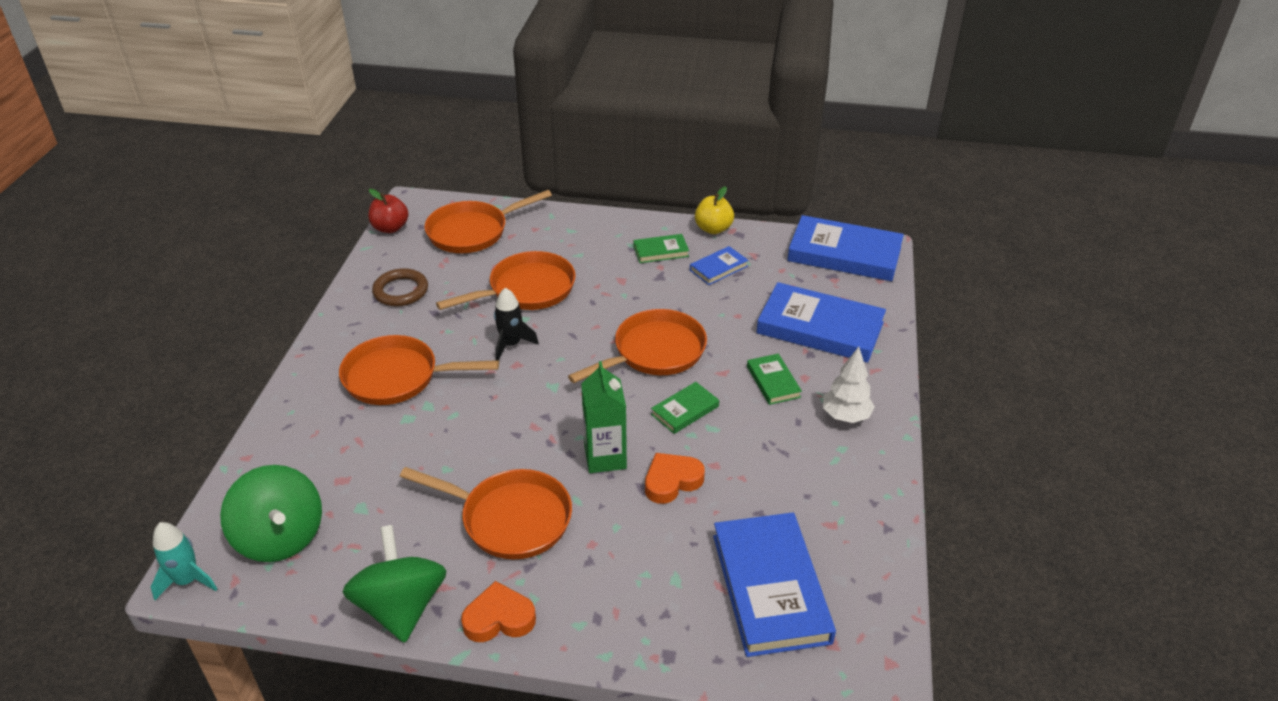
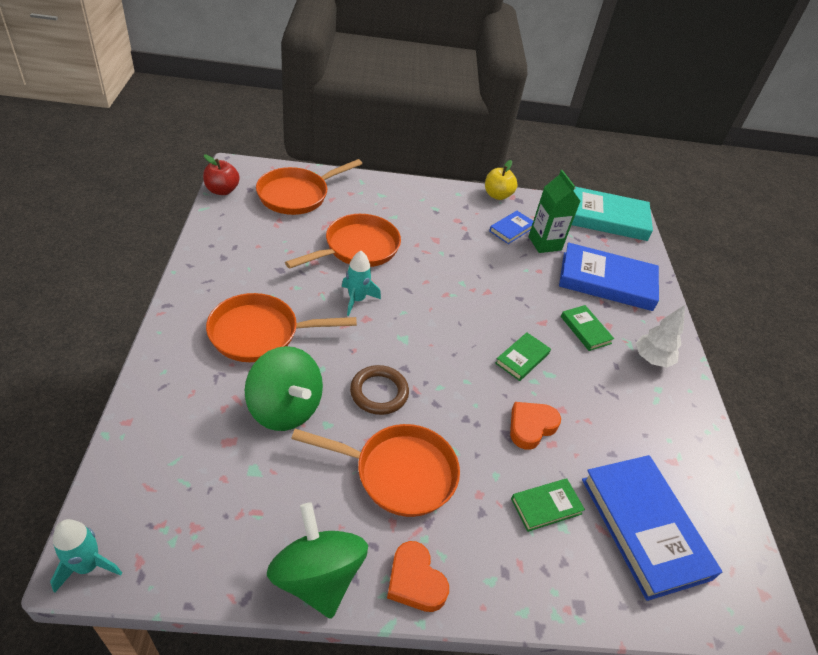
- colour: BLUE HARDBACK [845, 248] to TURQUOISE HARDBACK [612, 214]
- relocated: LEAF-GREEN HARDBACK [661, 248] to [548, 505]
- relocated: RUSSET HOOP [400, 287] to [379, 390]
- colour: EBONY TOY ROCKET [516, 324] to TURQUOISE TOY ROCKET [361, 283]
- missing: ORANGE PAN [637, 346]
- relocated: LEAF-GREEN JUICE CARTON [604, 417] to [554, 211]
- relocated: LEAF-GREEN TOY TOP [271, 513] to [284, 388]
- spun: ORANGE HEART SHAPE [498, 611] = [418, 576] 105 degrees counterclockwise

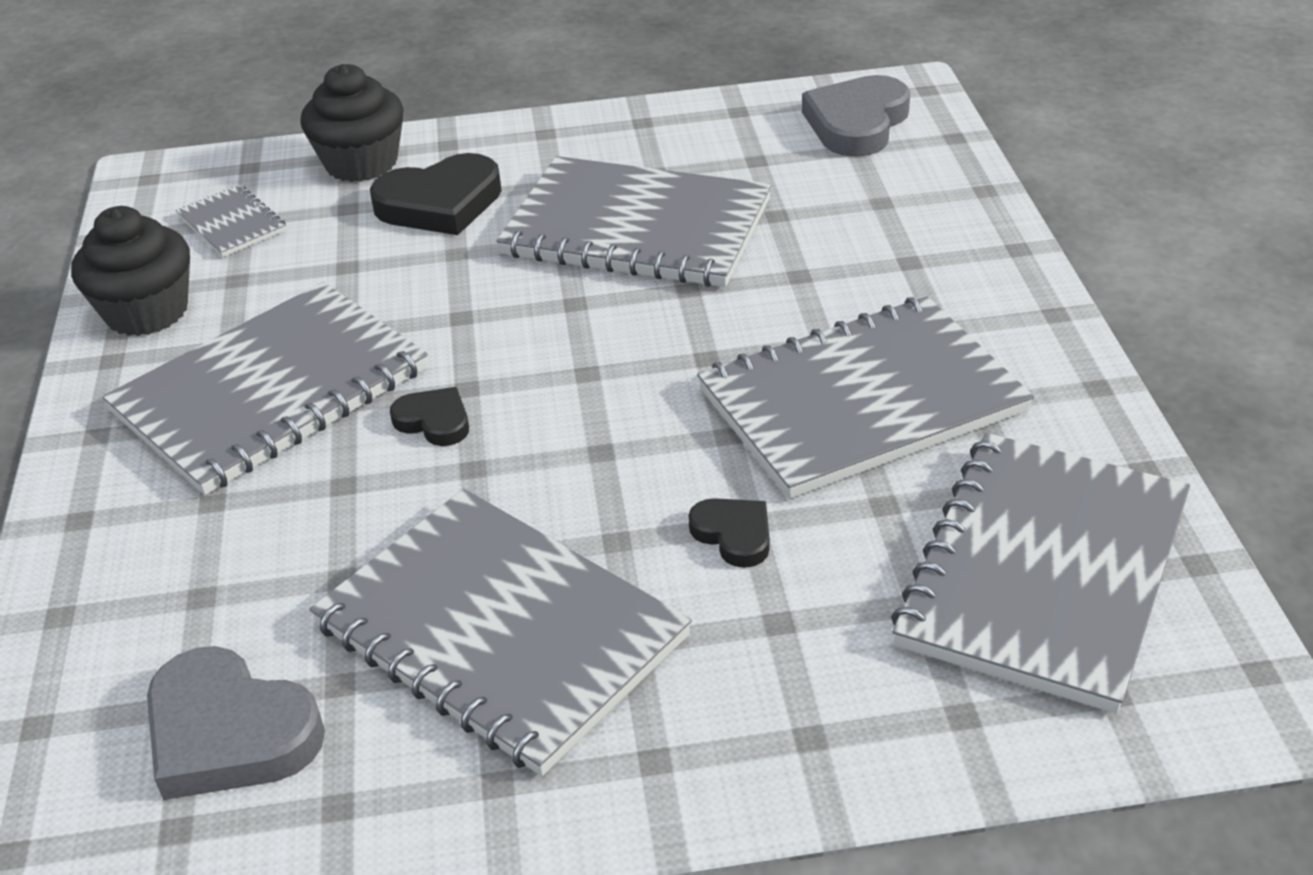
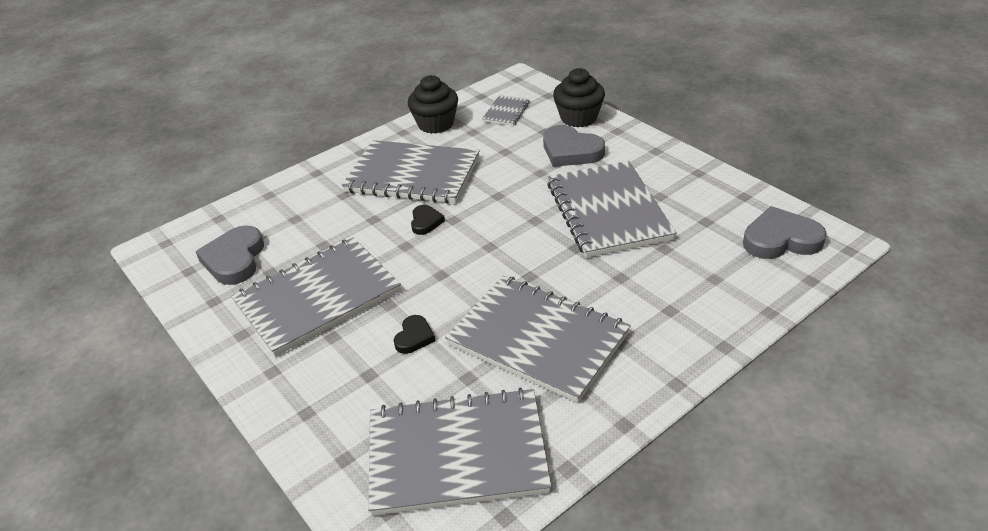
- colour: EBONY HEART SHAPE [436, 194] to ASH-GREY HEART SHAPE [574, 146]
- spun: ASH-GREY NOTEPAD [500, 632] = [316, 297] 45 degrees clockwise

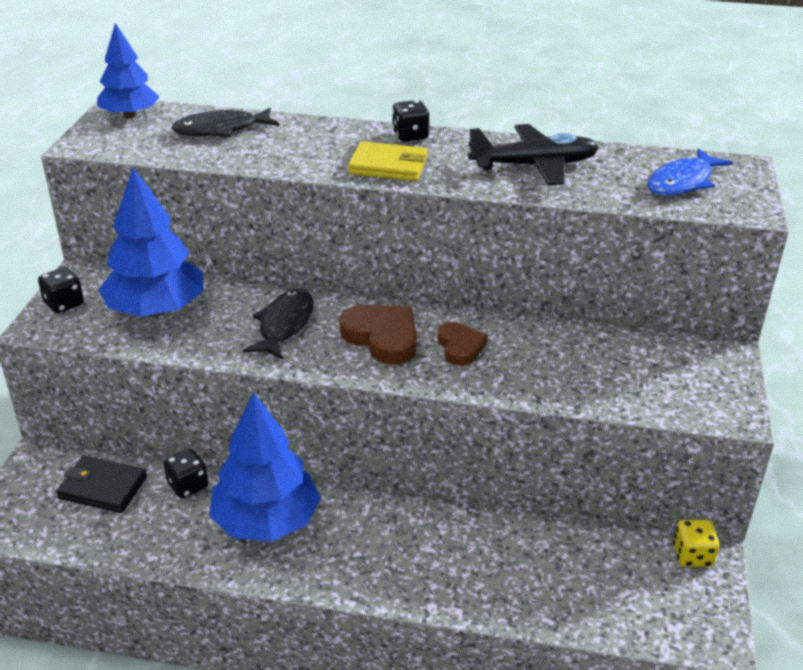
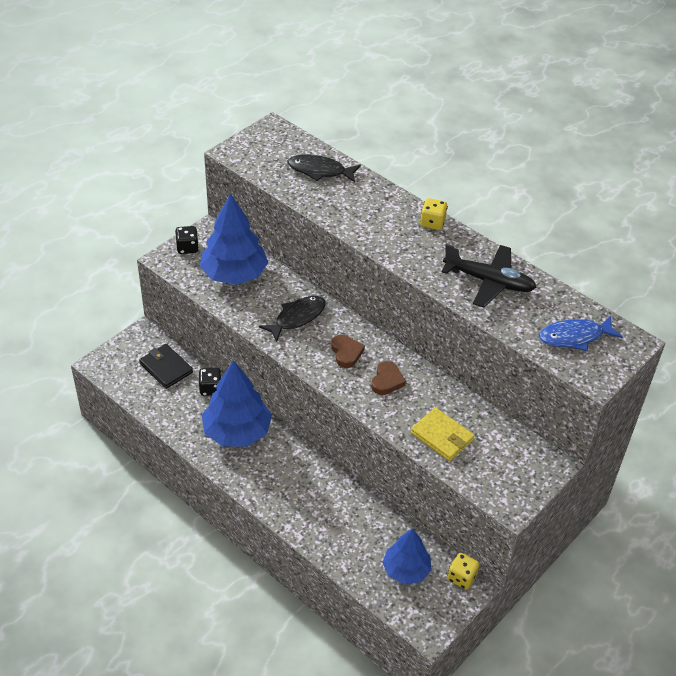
- relocated: BLUE TOY TREE [128, 70] to [407, 556]
- colour: EBONY DIE [410, 120] to GOLDEN DIE [434, 214]
- relocated: GOLDEN CARD WALLET [387, 161] to [443, 434]
- size: RUSSET HEART SHAPE [378, 335] = [348, 351] x0.65

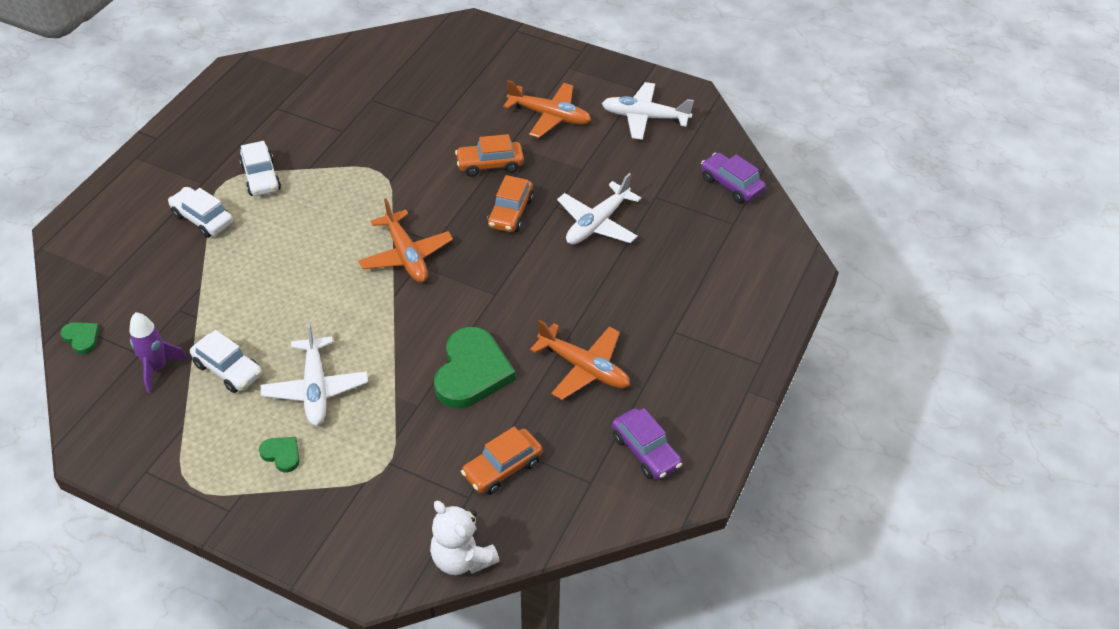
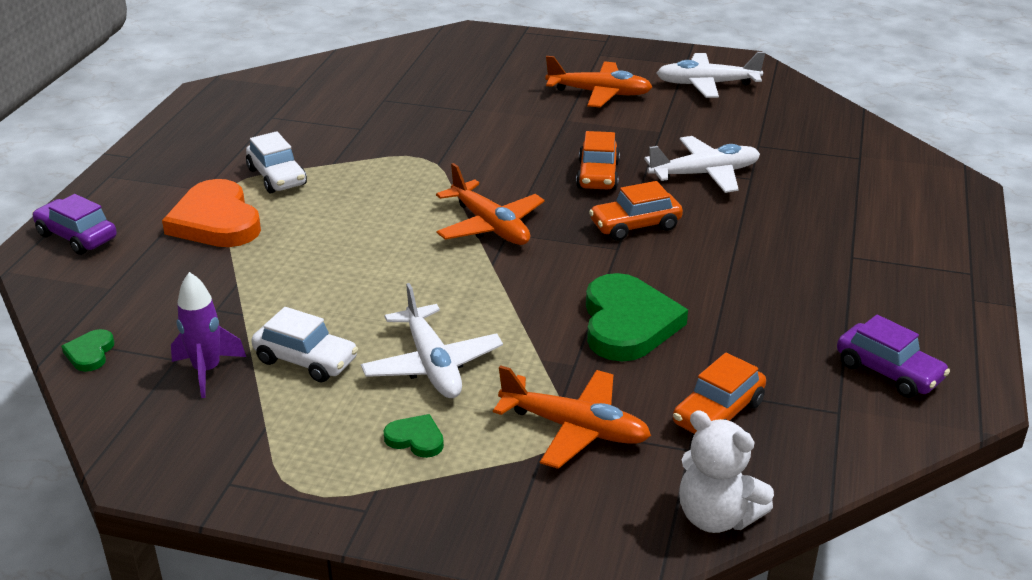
- relocated: ORANGE AUTOMOBILE [489, 155] to [636, 211]
- relocated: VIOLET AUTOMOBILE [733, 178] to [74, 224]
- spun: SNOW-WHITE PLANE [599, 208] = [702, 164] 135 degrees counterclockwise
- exchanged: SNOW-WHITE AUTOMOBILE [200, 212] to ORANGE HEART SHAPE [211, 213]
- relocated: ORANGE PLANE [580, 360] to [572, 417]
- spun: LEAF-GREEN HEART SHAPE [79, 338] = [87, 350] 120 degrees counterclockwise

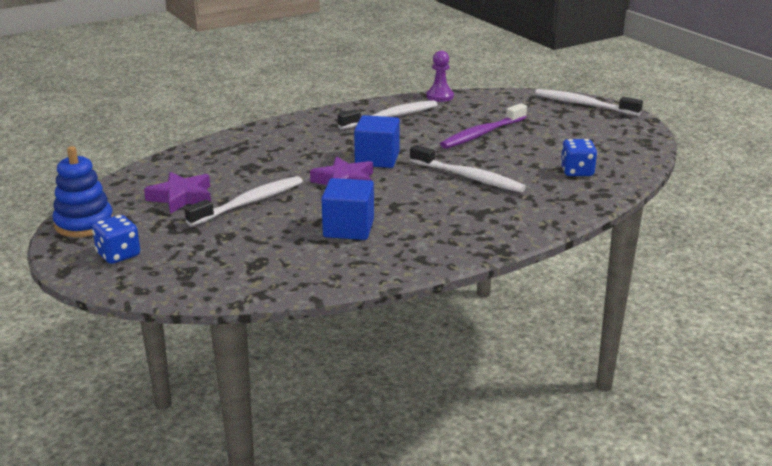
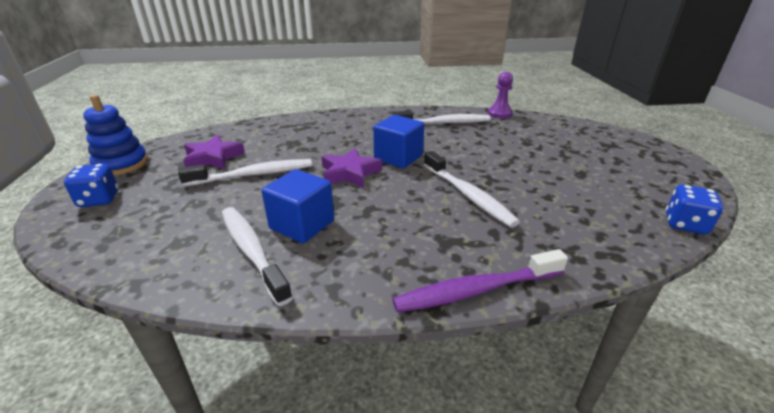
- relocated: SNOW-WHITE TOOTH BRUSH [589, 102] to [257, 256]
- relocated: VIOLET TOOTH BRUSH [483, 126] to [480, 281]
- relocated: BLUE DIE [578, 157] to [694, 210]

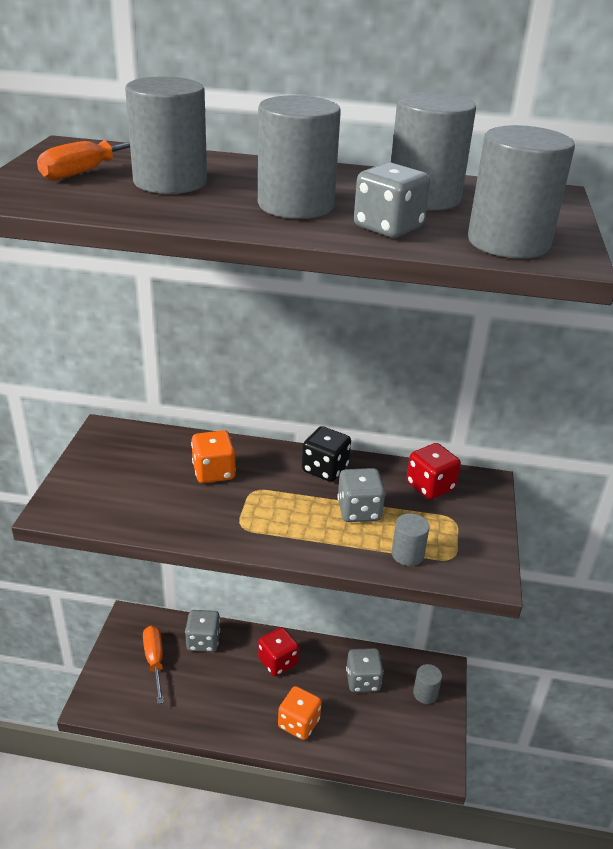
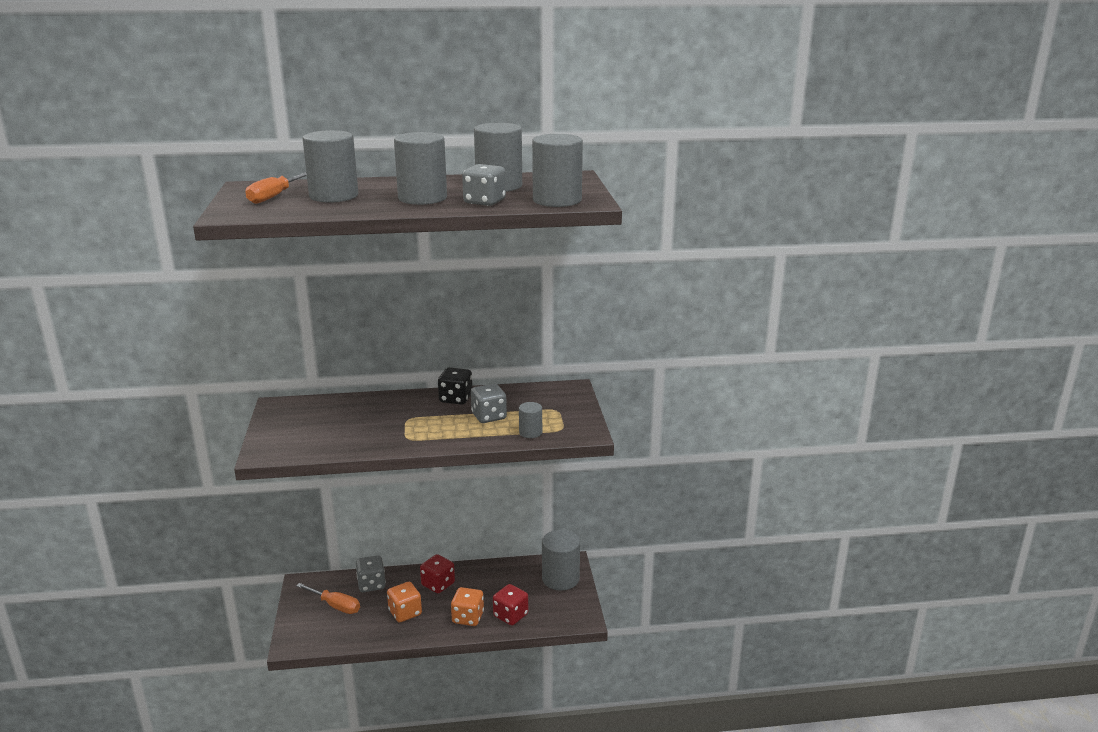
- relocated: ORANGE DIE [213, 456] to [404, 602]
- relocated: SCARLET DIE [433, 471] to [510, 605]
- spun: ORANGE SCREWDRIVER [153, 665] = [328, 598] 150 degrees clockwise
- missing: ASH-GREY DIE [365, 670]
- size: ASH-GREY CYLINDER SHAPE [427, 684] = [561, 560] x1.89

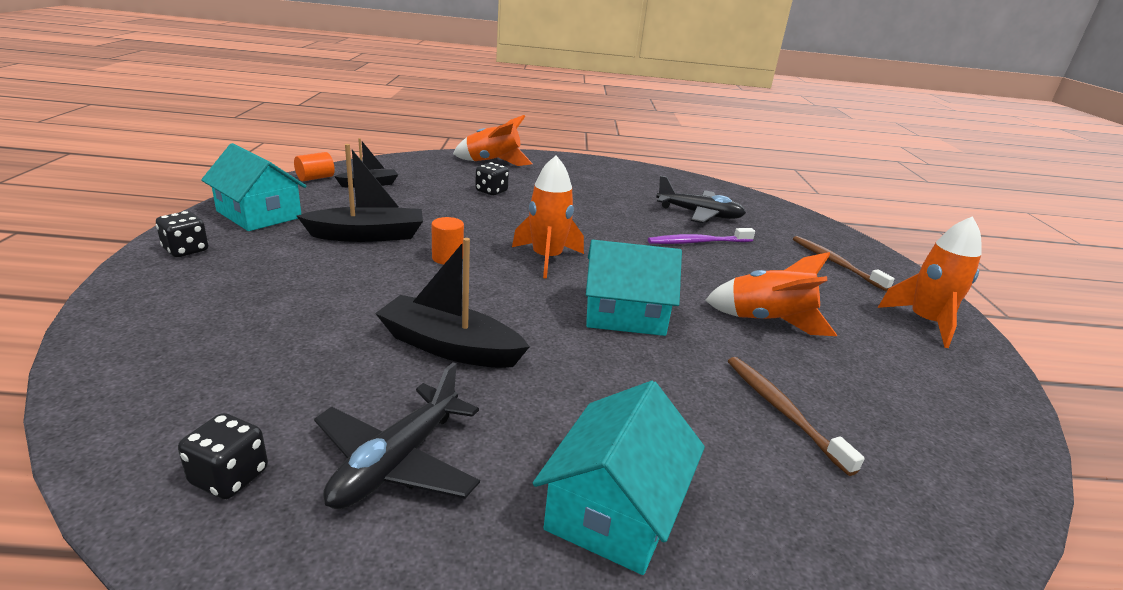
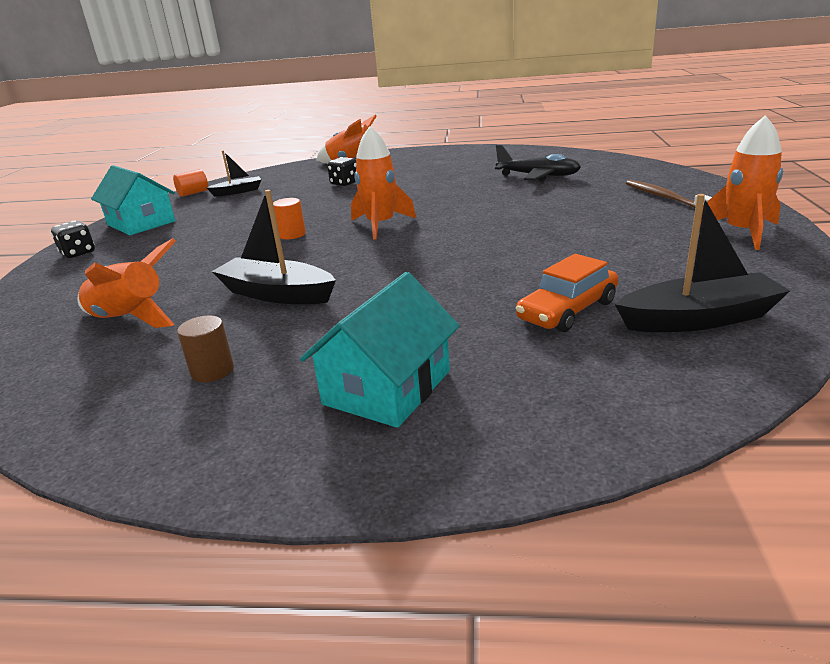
- relocated: EBONY TOY BOAT [360, 193] to [702, 263]
- missing: VIOLET TOOTH BRUSH [701, 236]
- missing: TURQUOISE HOUSE [634, 288]
- relocated: ORANGE TOY ROCKET [771, 294] to [126, 283]
- exchanged: RUSSET TOOTH BRUSH [796, 416] to ORANGE AUTOMOBILE [567, 293]
- exchanged: EBONY PLANE [397, 435] to RUSSET CYLINDER SHAPE [205, 349]
- missing: EBONY DIE [223, 456]

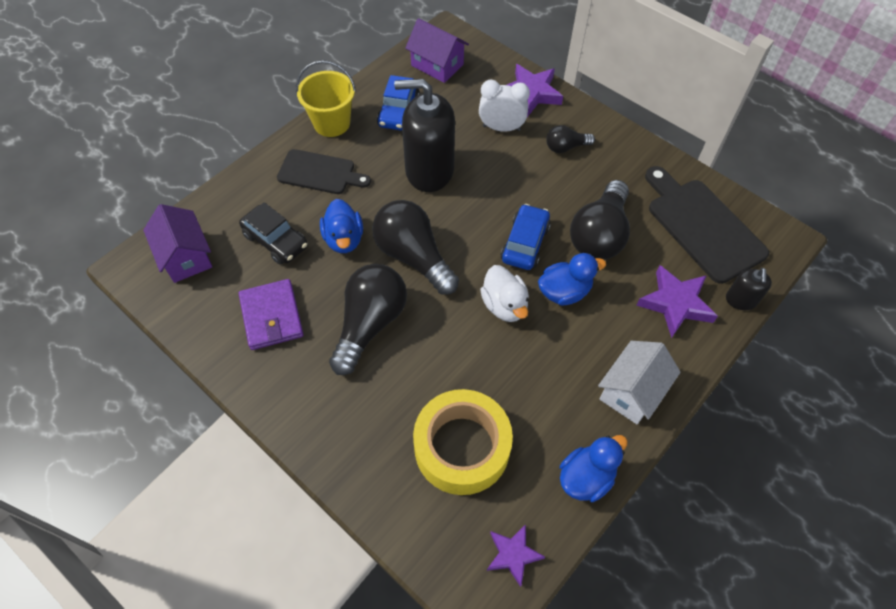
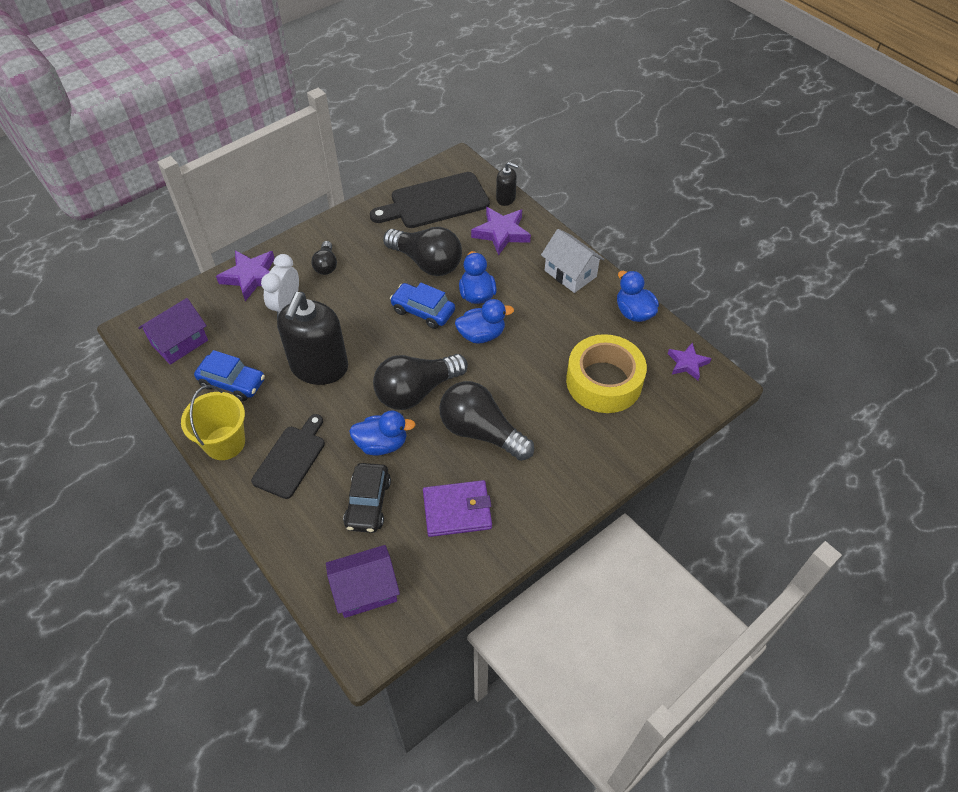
- spun: EBONY AUTOMOBILE [273, 233] = [367, 498] 135 degrees clockwise
- colour: SNOW-WHITE TOY DUCK [504, 293] to BLUE TOY DUCK [484, 321]

